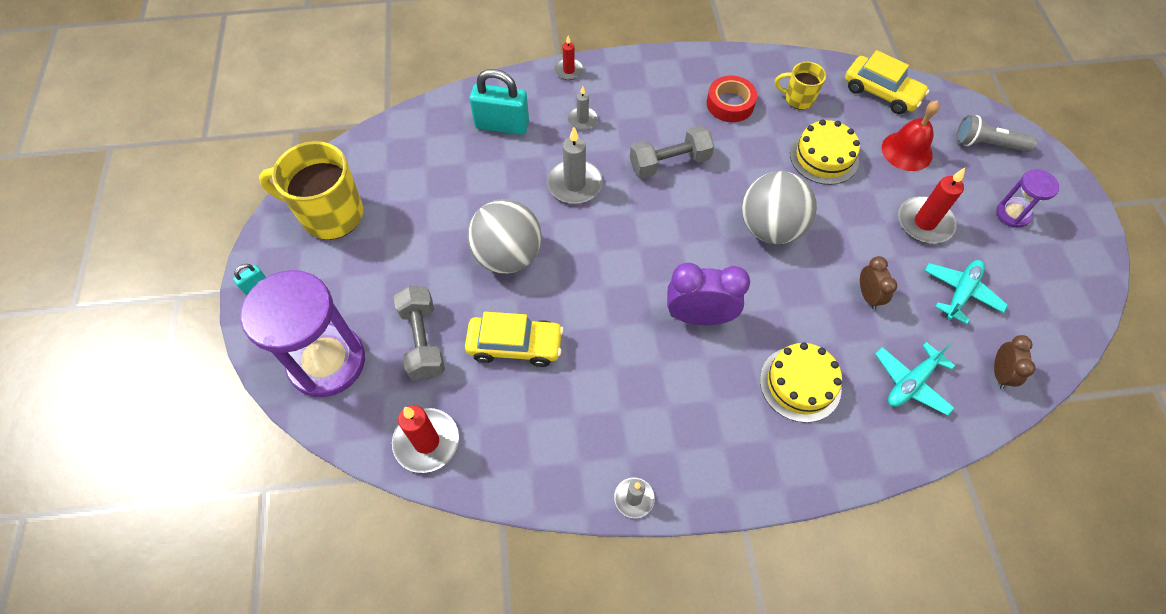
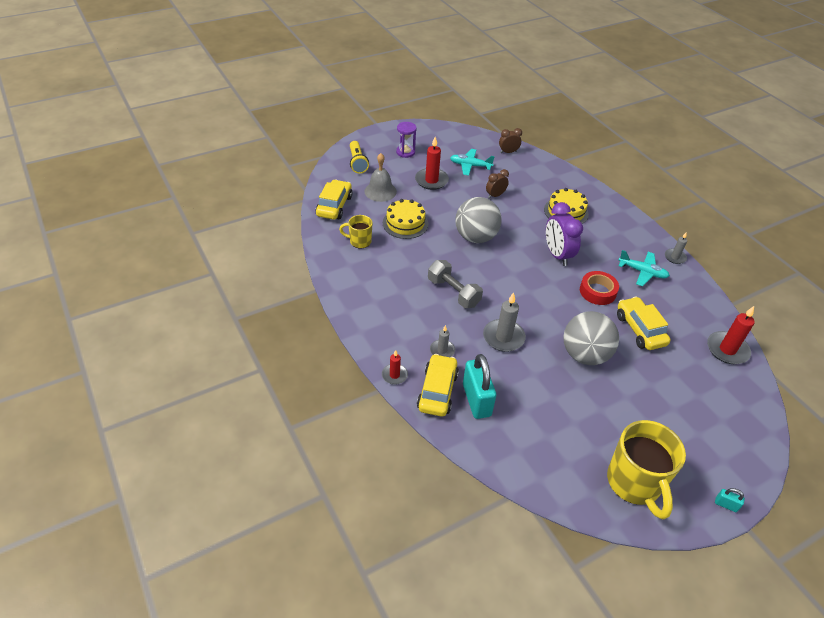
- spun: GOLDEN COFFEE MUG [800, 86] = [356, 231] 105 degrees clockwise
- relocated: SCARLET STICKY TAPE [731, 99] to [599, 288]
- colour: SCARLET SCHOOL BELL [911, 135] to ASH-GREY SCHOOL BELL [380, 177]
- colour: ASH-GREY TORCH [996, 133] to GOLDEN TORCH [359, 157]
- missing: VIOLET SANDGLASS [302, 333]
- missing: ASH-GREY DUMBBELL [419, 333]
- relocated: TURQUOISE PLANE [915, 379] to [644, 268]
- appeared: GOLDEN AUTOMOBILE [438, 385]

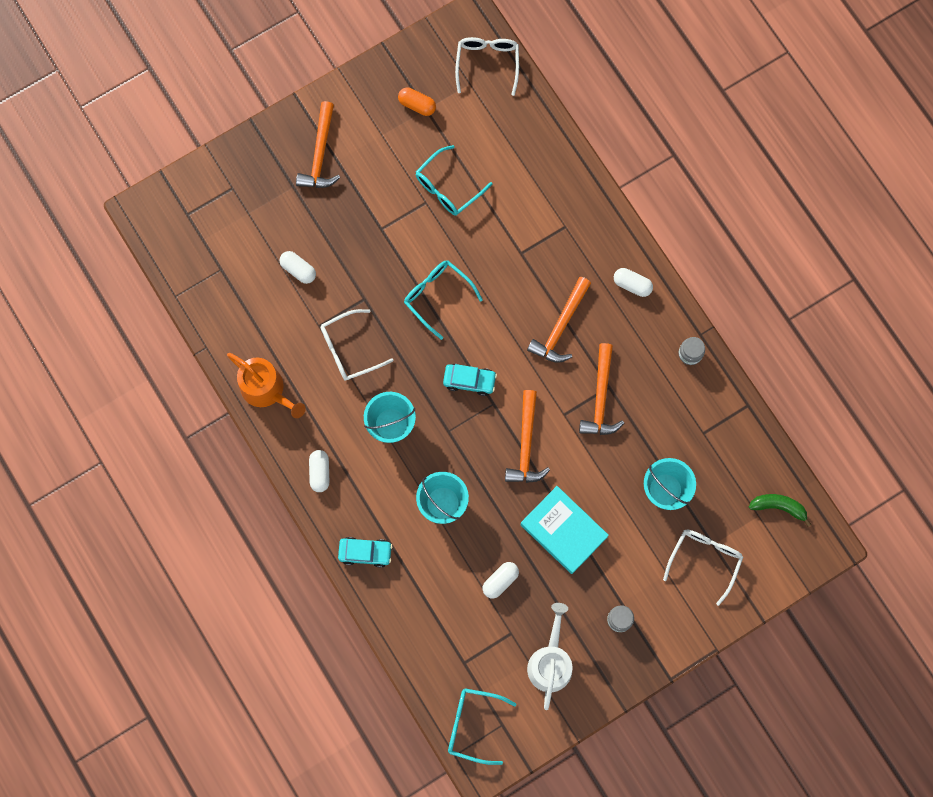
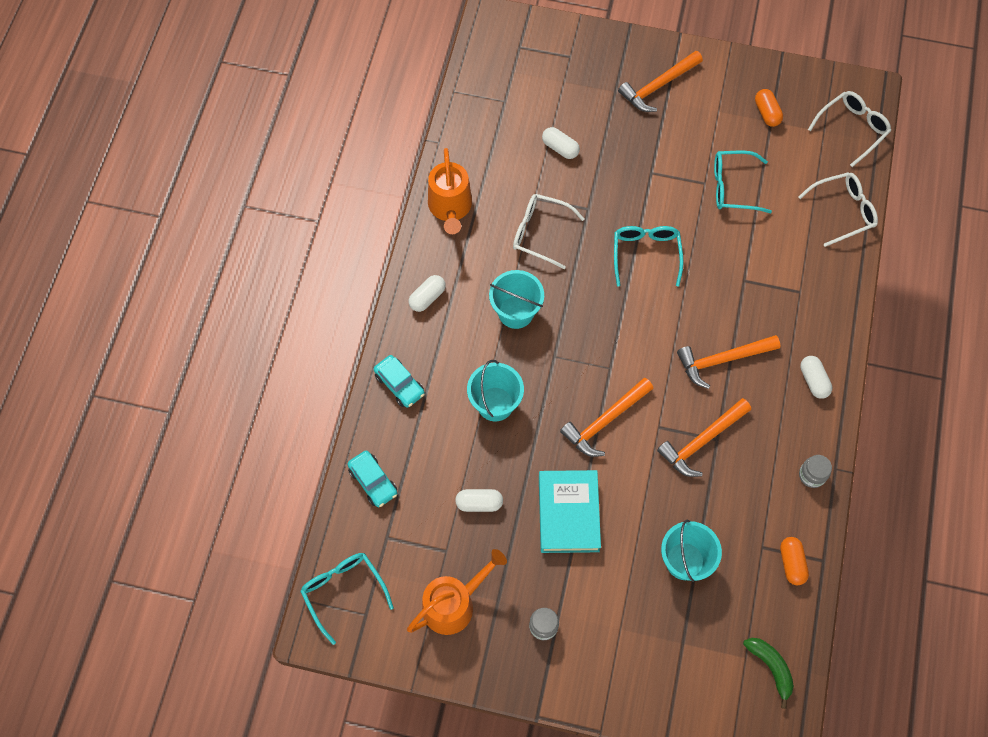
- spun: SNOW-WHITE PILL SHAPE [298, 267] = [561, 143] 45 degrees counterclockwise
- relocated: TURQUOISE AUTOMOBILE [470, 380] to [372, 478]
- relocated: SNOW-WHITE SPECTACLES [703, 567] to [838, 209]
- colour: SNOW-WHITE SPRINKLING CAN [549, 656] to ORANGE SPRINKLING CAN [457, 592]
- appeared: ORANGE PILL SHAPE [794, 561]

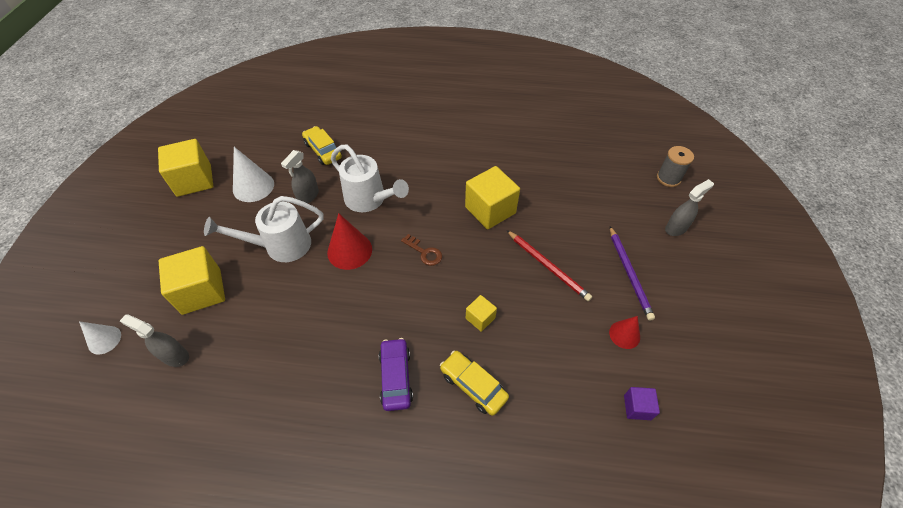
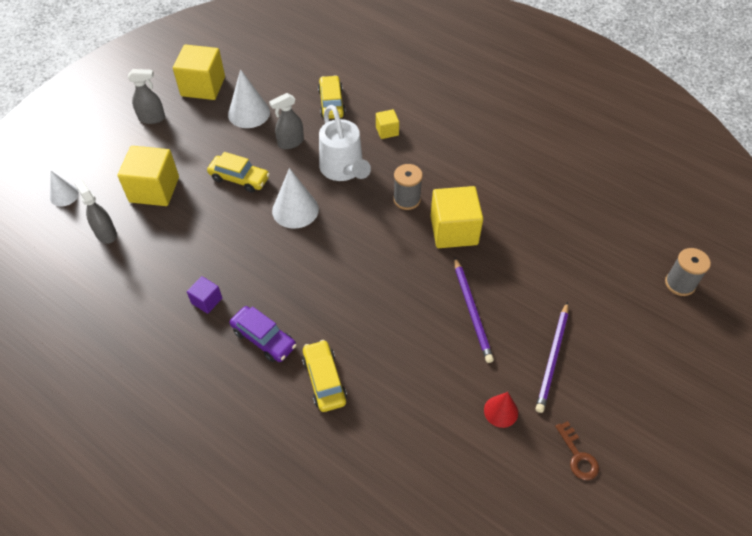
- relocated: ASH-GREY SPRAY BOTTLE [689, 207] to [146, 96]
- exchanged: SNOW-WHITE SPRINKLING CAN [264, 229] to GOLDEN AUTOMOBILE [238, 172]
- colour: SCARLET SOLID CONE [349, 241] to SNOW-WHITE SOLID CONE [295, 198]
- colour: SCARLET PENCIL [549, 265] to VIOLET PENCIL [474, 310]
- relocated: RUSSET KEY [421, 250] to [577, 450]
- relocated: GOLDEN BLOCK [481, 313] to [387, 124]
- spun: VIOLET AUTOMOBILE [396, 374] = [263, 334] 105 degrees clockwise
- relocated: VIOLET BLOCK [642, 403] to [204, 295]
- appeared: ASH-GREY BOBBIN [408, 187]

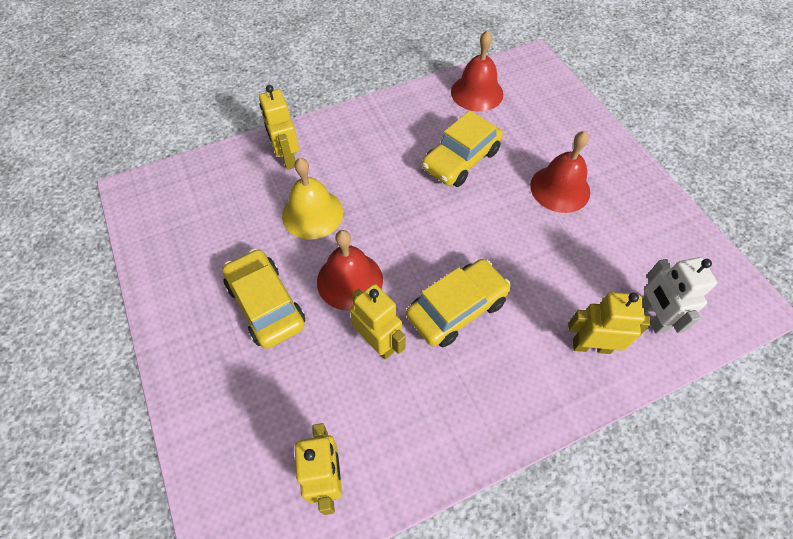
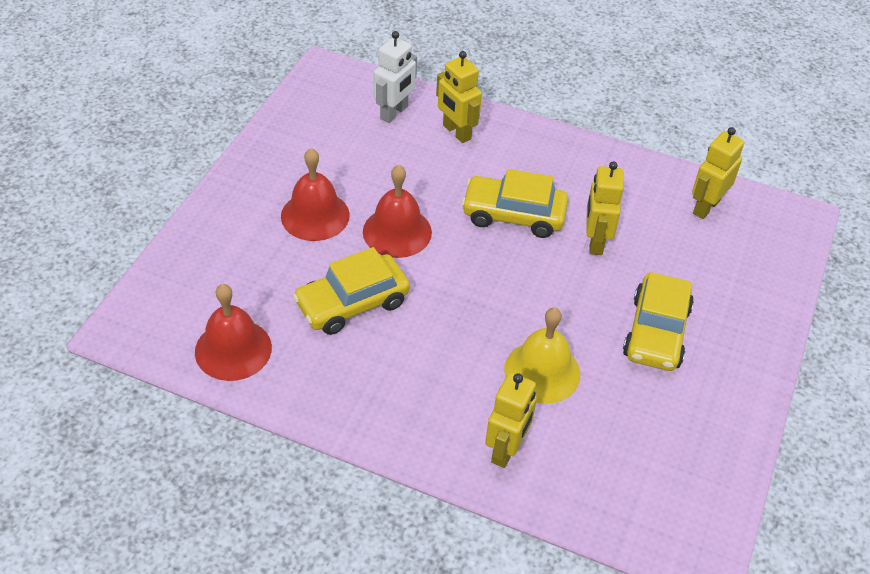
- spun: GOLDEN AUTOMOBILE [462, 148] = [351, 291] 150 degrees clockwise
- relocated: SCARLET SCHOOL BELL [350, 270] to [397, 211]

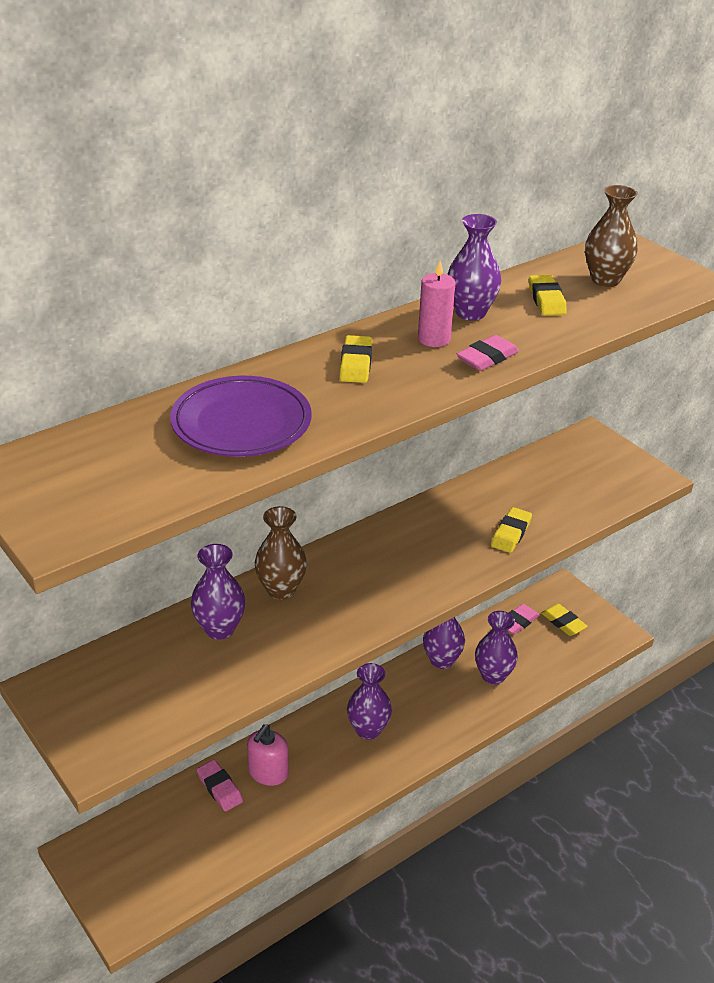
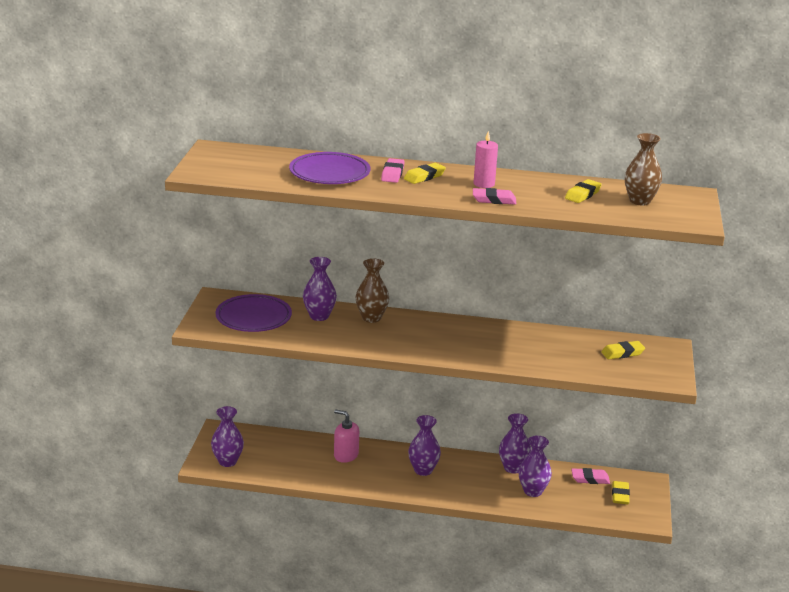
- relocated: VIOLET FLOWER VASE [474, 267] to [227, 436]
- relocated: GOLDEN PENCIL ERASER [511, 530] to [623, 350]
- spun: ROSE-PINK PUMP BOTTLE [268, 755] = [346, 436] 45 degrees clockwise
- relocated: ROSE-PINK PENCIL ERASER [220, 785] to [393, 170]
- appeared: VIOLET PLATE [253, 313]

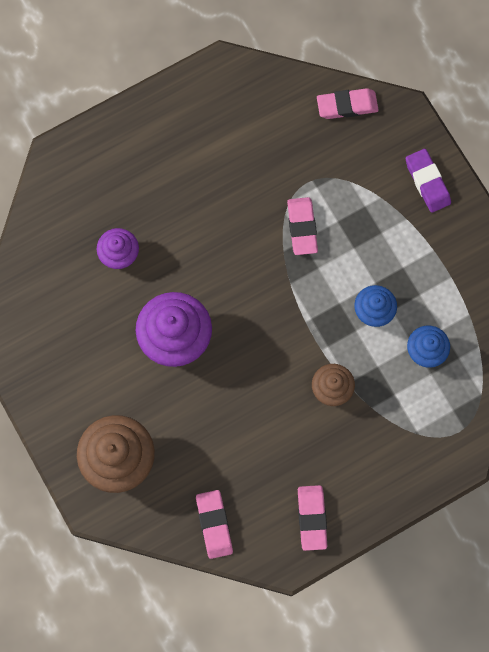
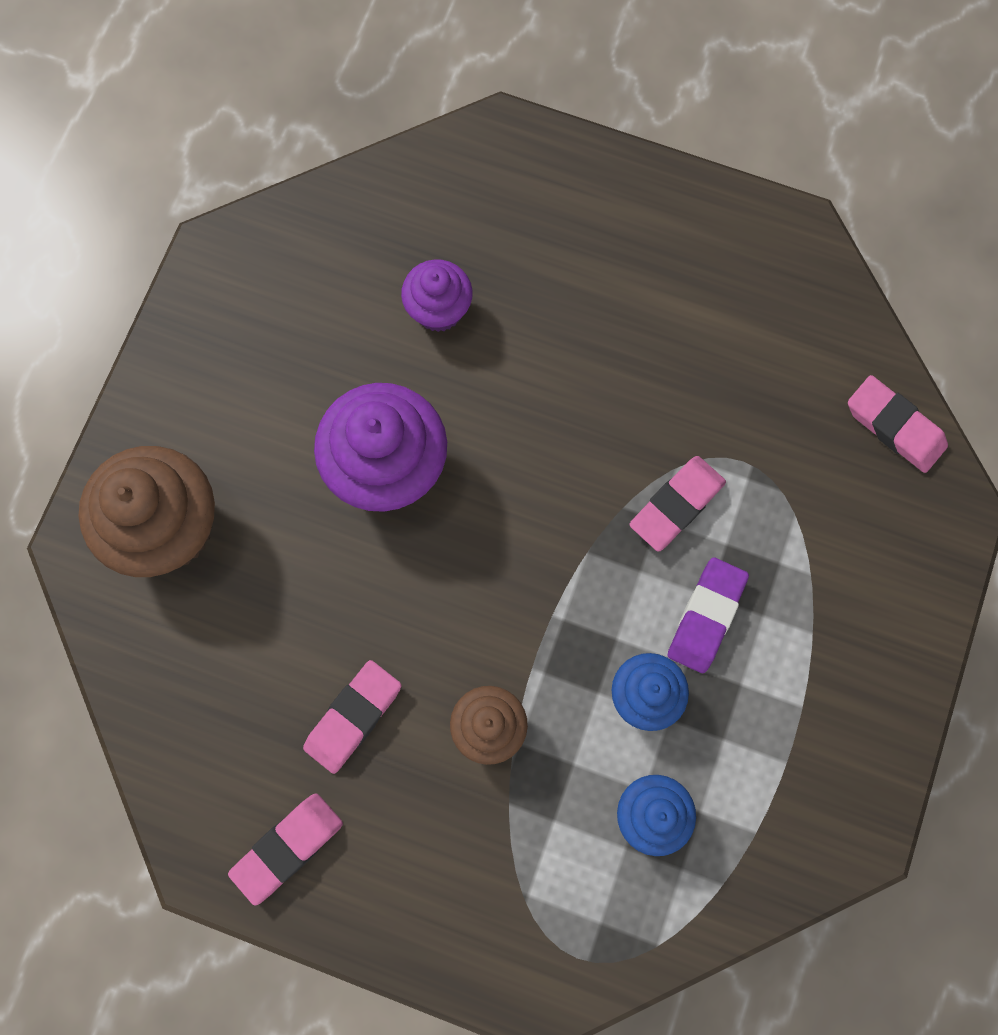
- relocated: VIOLET PENCIL ERASER [428, 181] to [708, 615]
- relocated: ROSE-PINK PENCIL ERASER [214, 524] to [352, 717]

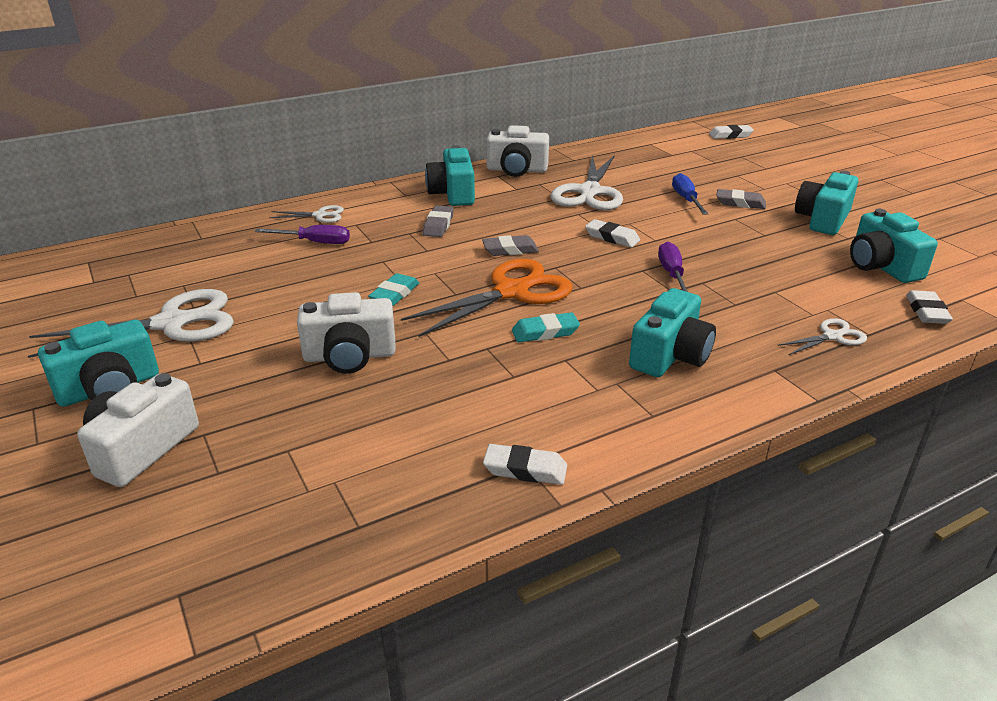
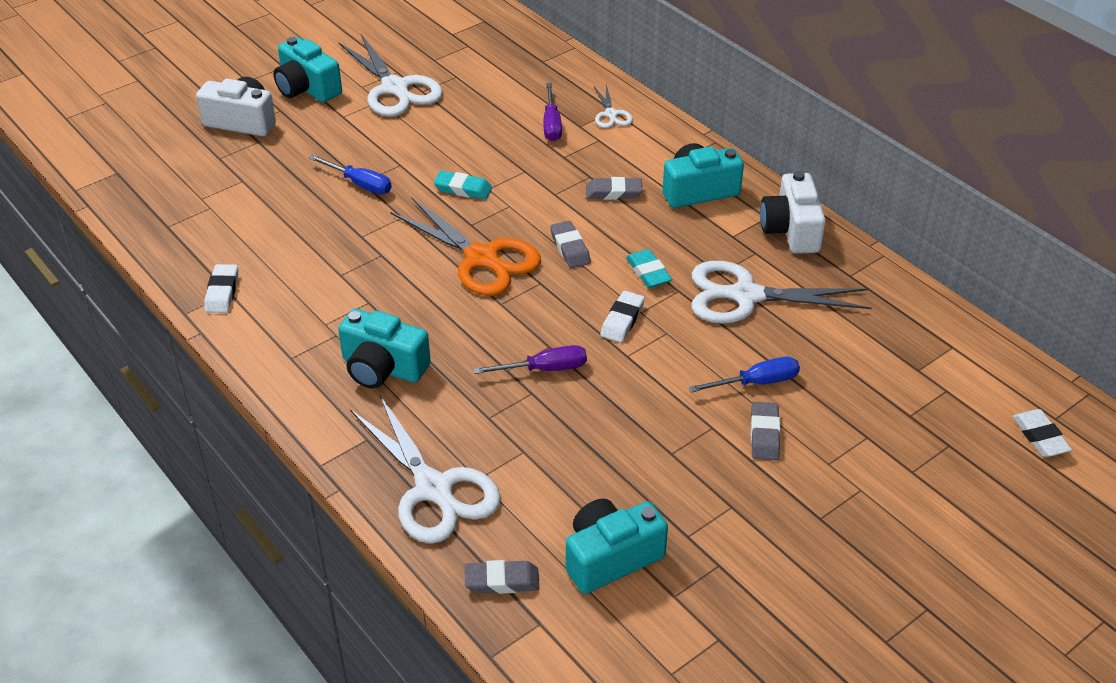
- missing: TURQUOISE PHOTO CAMERA [826, 203]
- colour: SNOW-WHITE PENCIL ERASER [929, 307] to ASH-GREY PENCIL ERASER [502, 577]
- exchanged: SNOW-WHITE PHOTO CAMERA [346, 333] to BLUE SCREWDRIVER [350, 174]
- relocated: TURQUOISE PENCIL ERASER [546, 327] to [649, 268]
- size: SNOW-WHITE SHEARS [822, 336] = [425, 469] x2.05

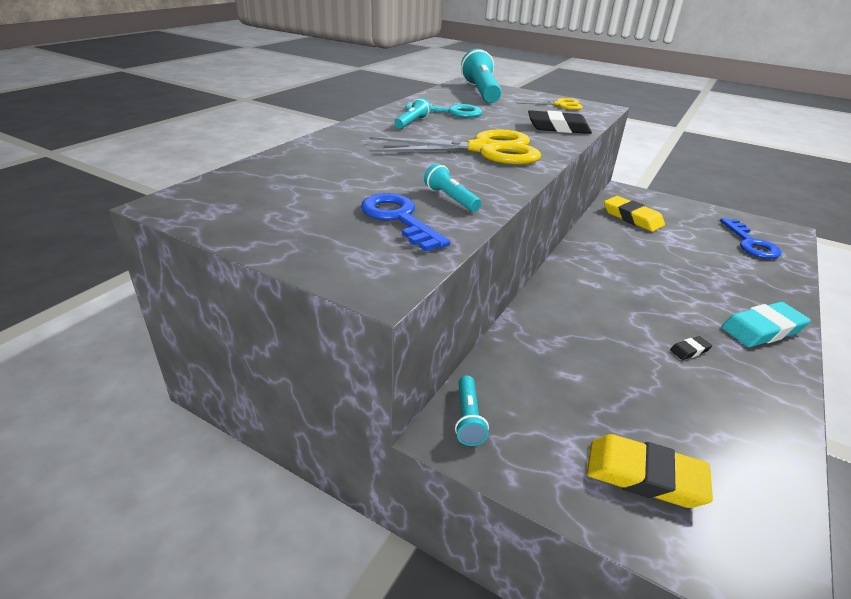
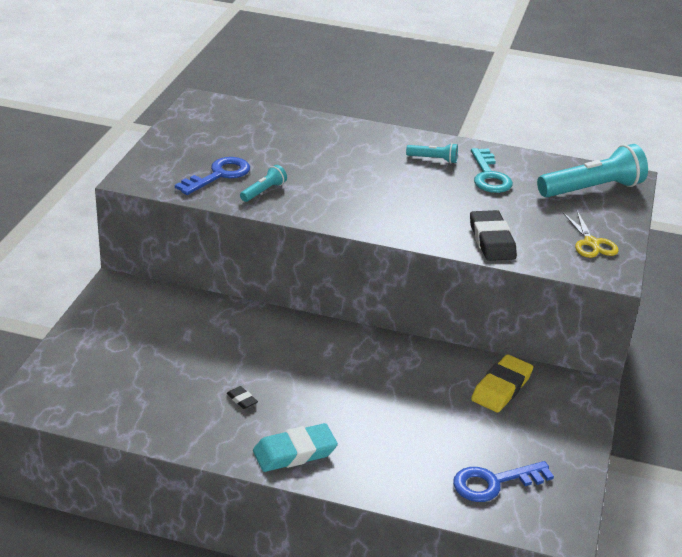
- missing: GOLDEN SHEARS [455, 146]
- spun: TURQUOISE PENCIL ERASER [766, 324] = [295, 447] 75 degrees counterclockwise
- missing: TURQUOISE TORCH [472, 410]
- missing: GOLDEN PENCIL ERASER [650, 471]

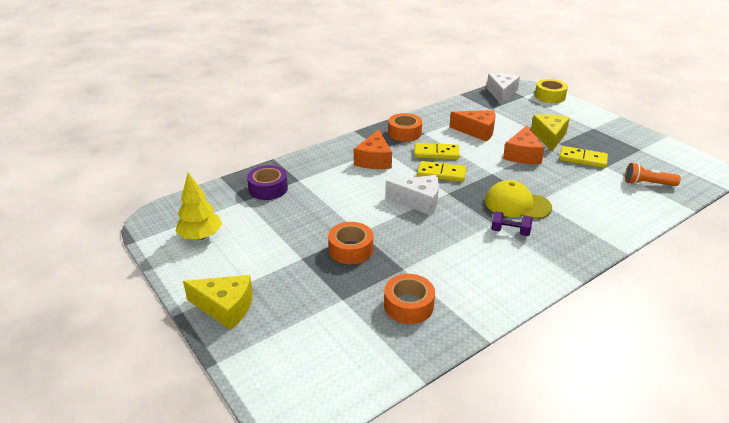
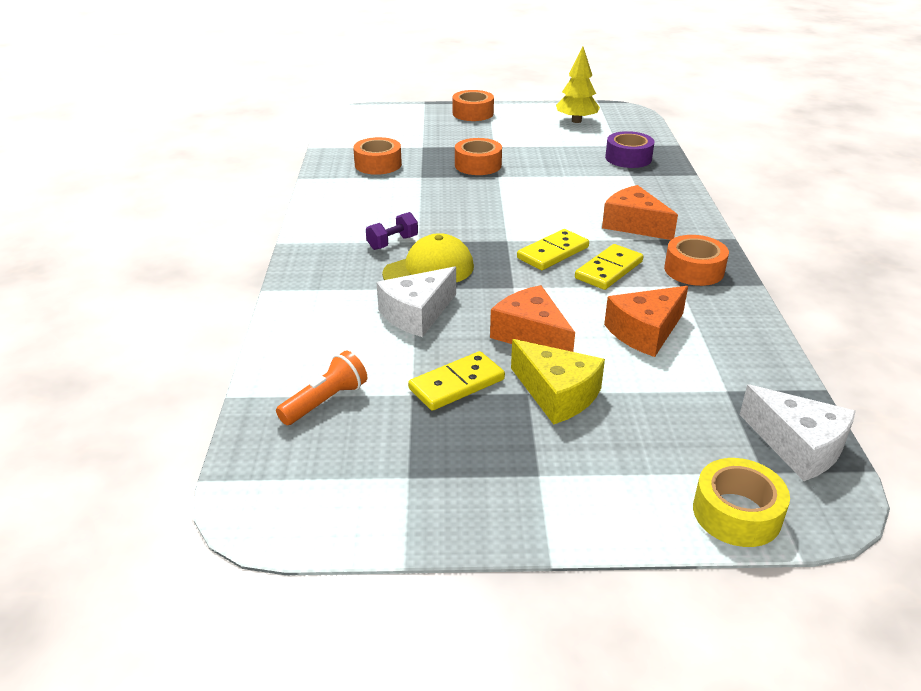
- relocated: SNOW-WHITE PIECE OF CHEESE [412, 195] to [416, 302]
- exchanged: GOLDEN PIECE OF CHEESE [218, 302] to ORANGE STICKY TAPE [473, 105]

